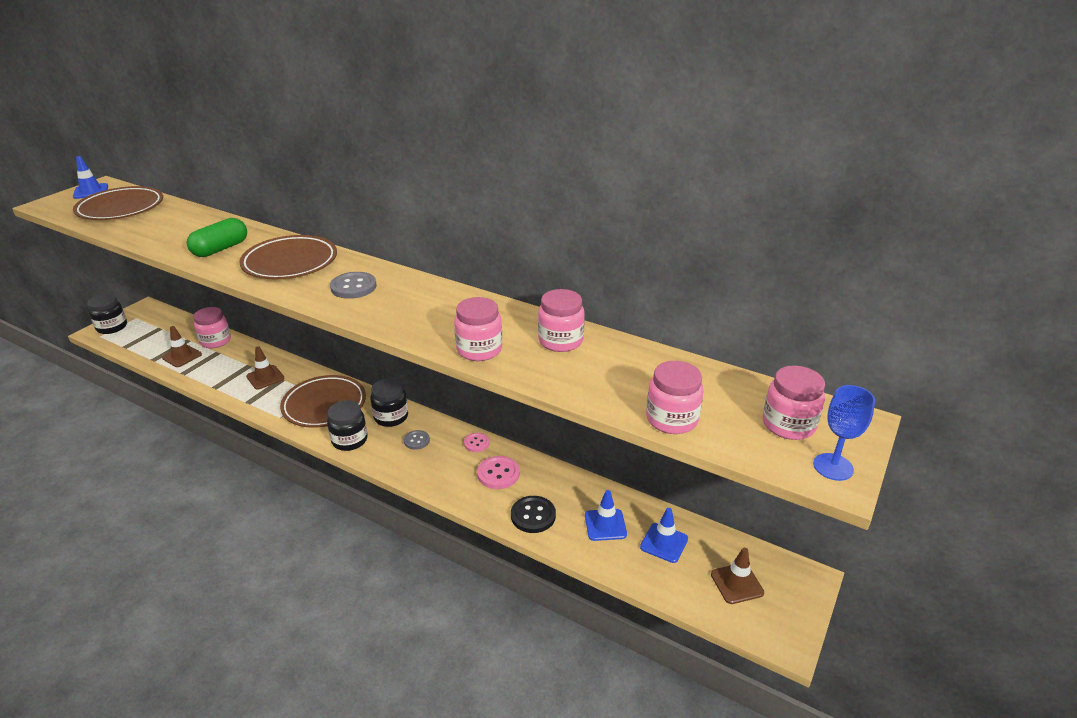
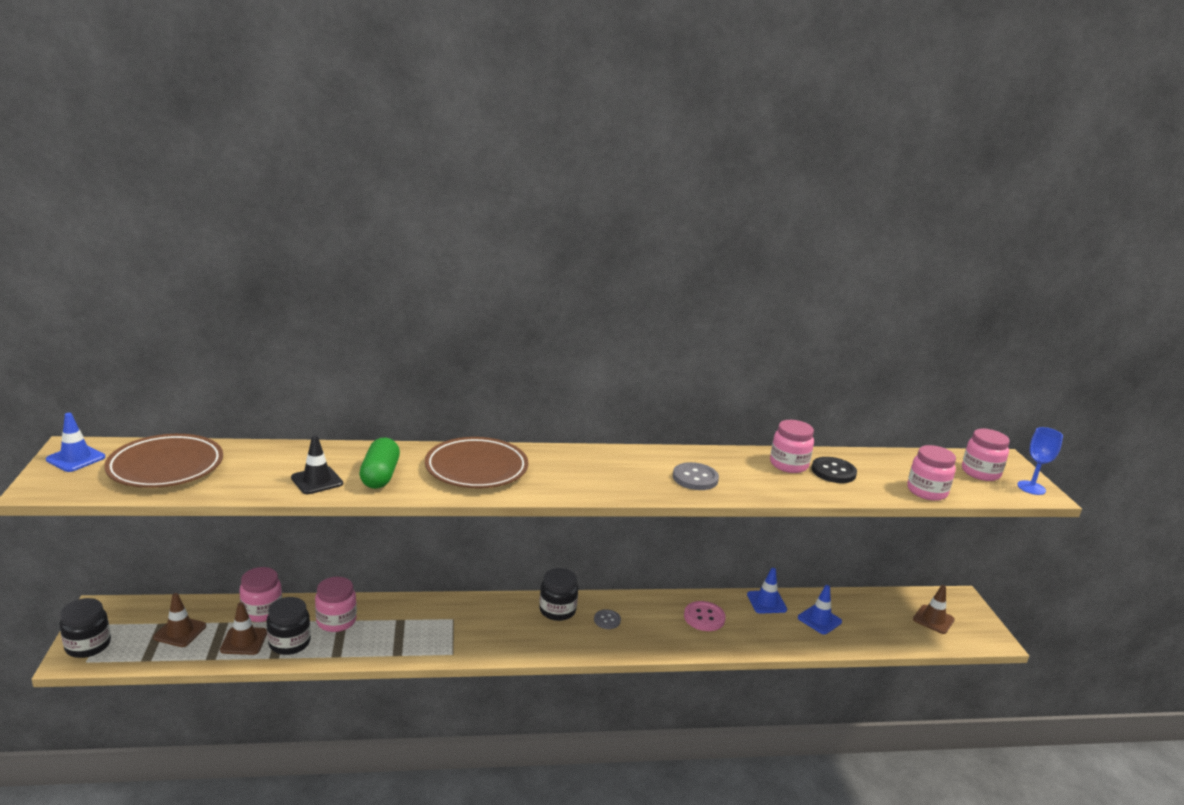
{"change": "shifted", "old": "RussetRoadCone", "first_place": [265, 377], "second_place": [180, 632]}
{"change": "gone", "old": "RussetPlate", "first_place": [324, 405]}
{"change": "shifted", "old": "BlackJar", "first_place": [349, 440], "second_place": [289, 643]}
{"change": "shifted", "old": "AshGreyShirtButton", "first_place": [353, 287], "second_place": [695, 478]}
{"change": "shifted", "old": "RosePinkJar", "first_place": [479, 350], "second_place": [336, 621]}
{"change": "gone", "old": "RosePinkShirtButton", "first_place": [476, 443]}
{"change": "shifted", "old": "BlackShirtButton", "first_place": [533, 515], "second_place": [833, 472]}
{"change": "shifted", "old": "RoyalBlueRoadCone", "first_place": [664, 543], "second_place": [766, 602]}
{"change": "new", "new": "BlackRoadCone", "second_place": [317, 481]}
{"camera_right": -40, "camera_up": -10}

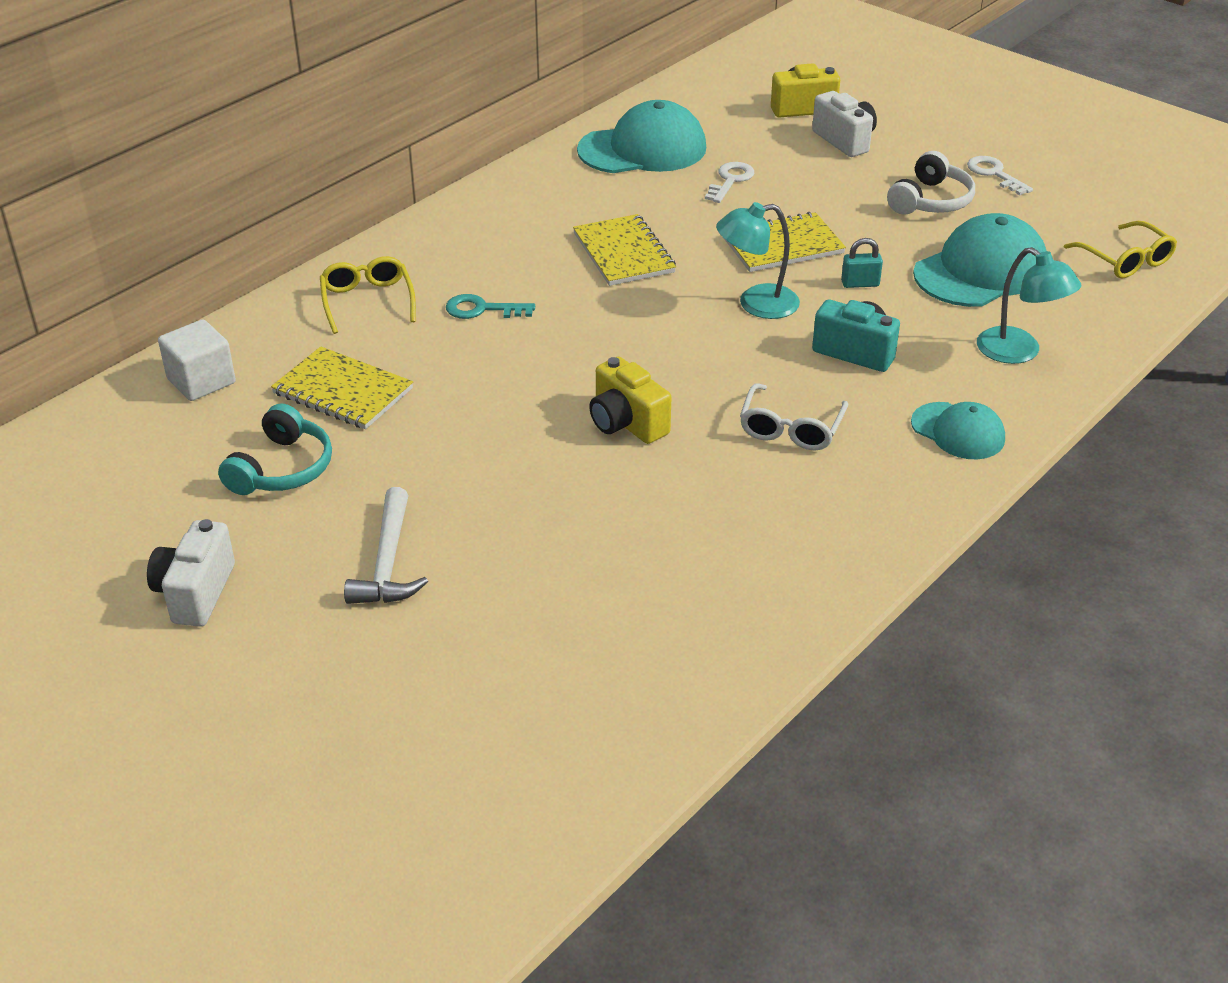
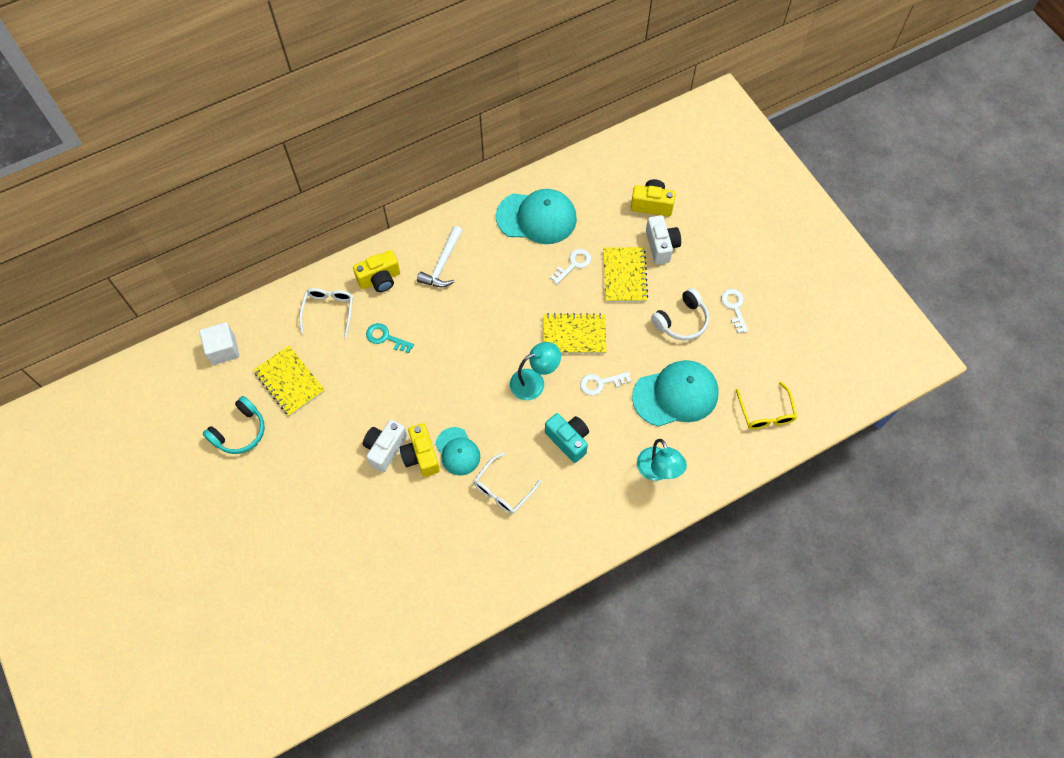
{"change": "shifted", "old": "SnowWhiteCamera", "first_place": [195, 593], "second_place": [385, 449]}
{"change": "repainted", "old": "GoldenEyeglasses", "new": "SnowWhiteEyeglasses", "first_place": [367, 301], "second_place": [329, 310]}
{"change": "shifted", "old": "SnowWhiteClawHammer", "first_place": [388, 562], "second_place": [442, 264]}
{"change": "shifted", "old": "GoldenNotebook", "first_place": [623, 253], "second_place": [624, 276]}
{"change": "rotated", "old": "TealReadingLamp", "first_place": [756, 304], "second_place": [534, 382], "degrees": 150}
{"change": "swapped", "old": "TealSmallLock", "new": "SnowWhiteKey", "first_place": [860, 284], "second_place": [600, 383]}
{"change": "shifted", "old": "TealBaseballCap", "first_place": [958, 431], "second_place": [457, 451]}
{"change": "new", "new": "GoldenCamera", "second_place": [380, 279]}
{"camera_right": 20, "camera_up": 25}

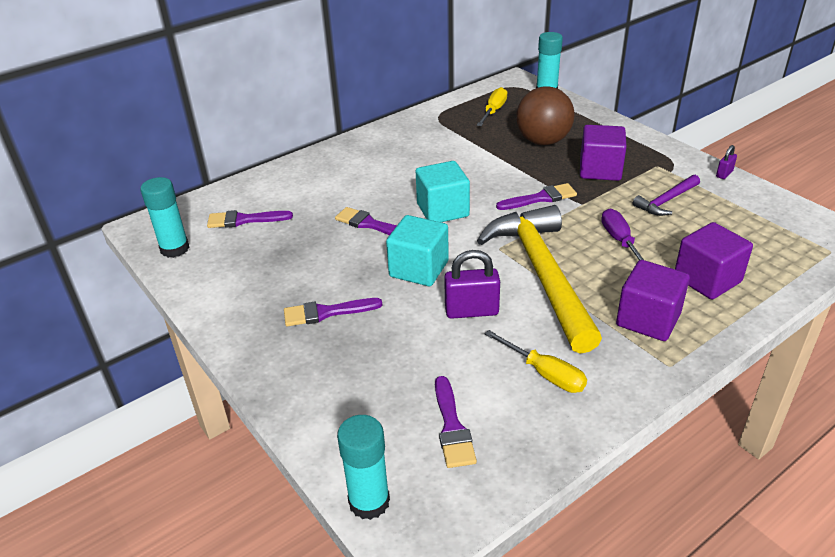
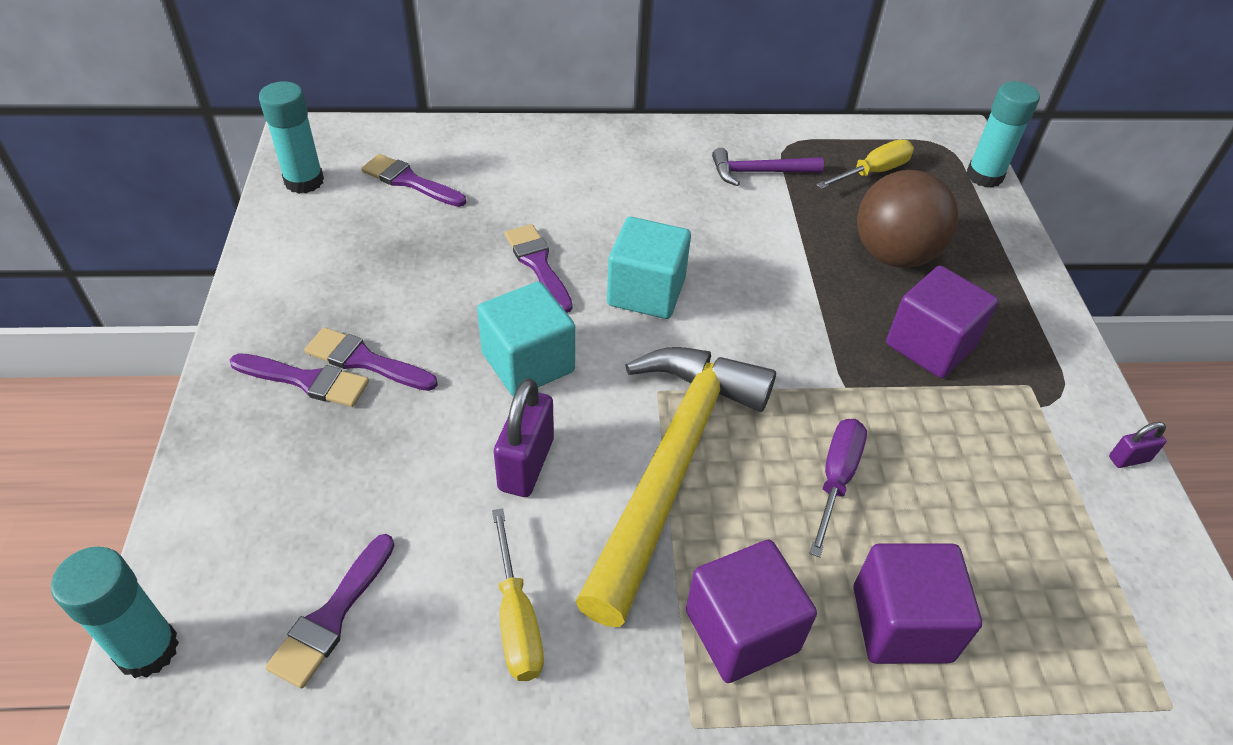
{"change": "rotated", "old": "PurpleSmallLock", "first_place": [471, 311], "second_place": [526, 464], "degrees": 75}
{"change": "shifted", "old": "PurplePaintBrush", "first_place": [540, 198], "second_place": [306, 380]}
{"change": "shifted", "old": "PurpleClawHammer", "first_place": [666, 201], "second_place": [759, 172]}
{"camera_right": 30, "camera_up": 10}

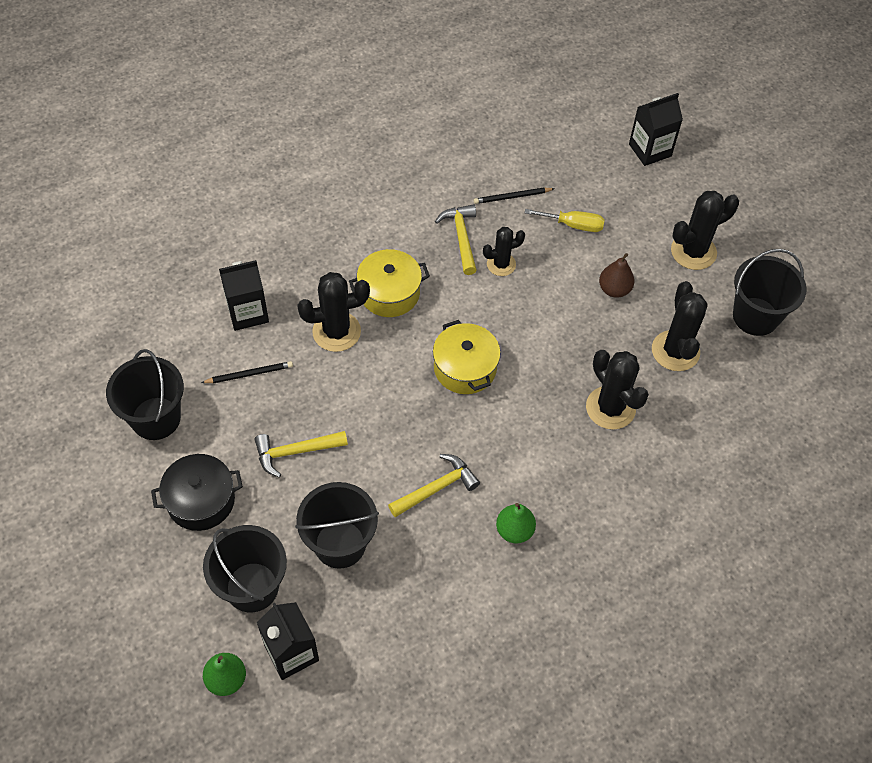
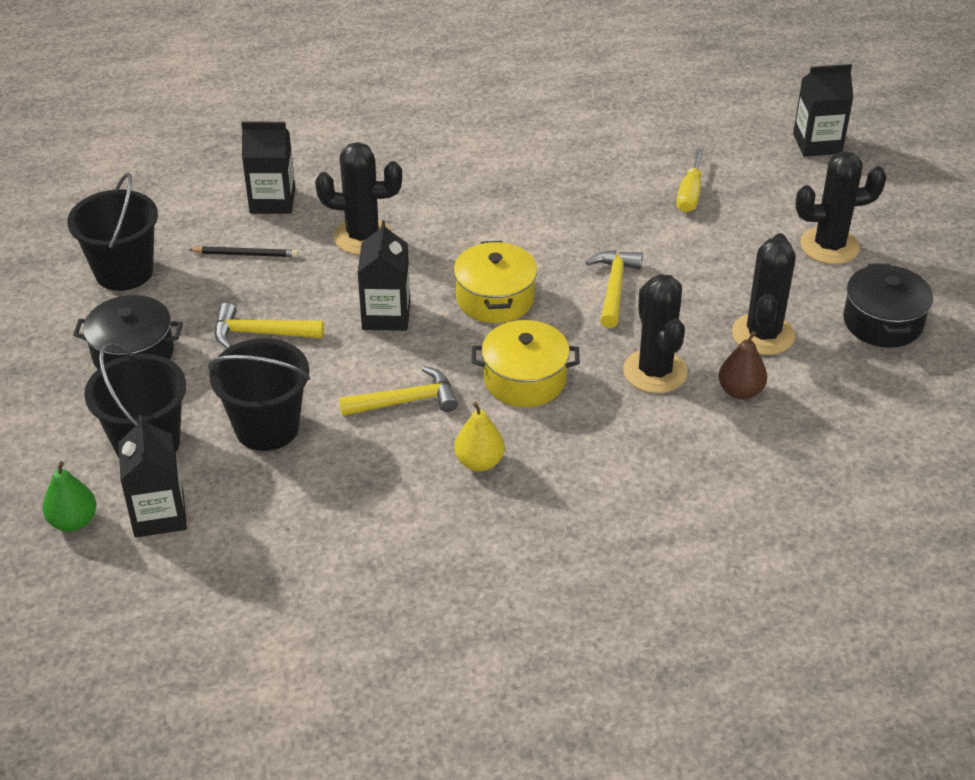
{"change": "shifted", "old": "GoldenCookingPot", "first_place": [389, 293], "second_place": [524, 379]}
{"change": "shifted", "old": "GoldenClawHammer", "first_place": [461, 237], "second_place": [614, 287]}
{"change": "gone", "old": "BlackPencil", "first_place": [512, 197]}
{"change": "gone", "old": "BlackSaguaroCactus", "first_place": [501, 264]}
{"change": "repainted", "old": "EmeraldPear", "new": "GoldenPear", "first_place": [514, 530], "second_place": [479, 462]}
{"change": "rotated", "old": "GoldenScrewdriver", "first_place": [573, 225], "second_place": [689, 194], "degrees": 75}
{"change": "shifted", "old": "RussetPear", "first_place": [614, 289], "second_place": [740, 391]}
{"change": "swapped", "old": "BlackPail", "new": "BlackCookingPot", "first_place": [755, 316], "second_place": [882, 322]}
{"change": "new", "new": "BlackMilkCarton", "second_place": [386, 315]}
{"camera_right": 20, "camera_up": -15}

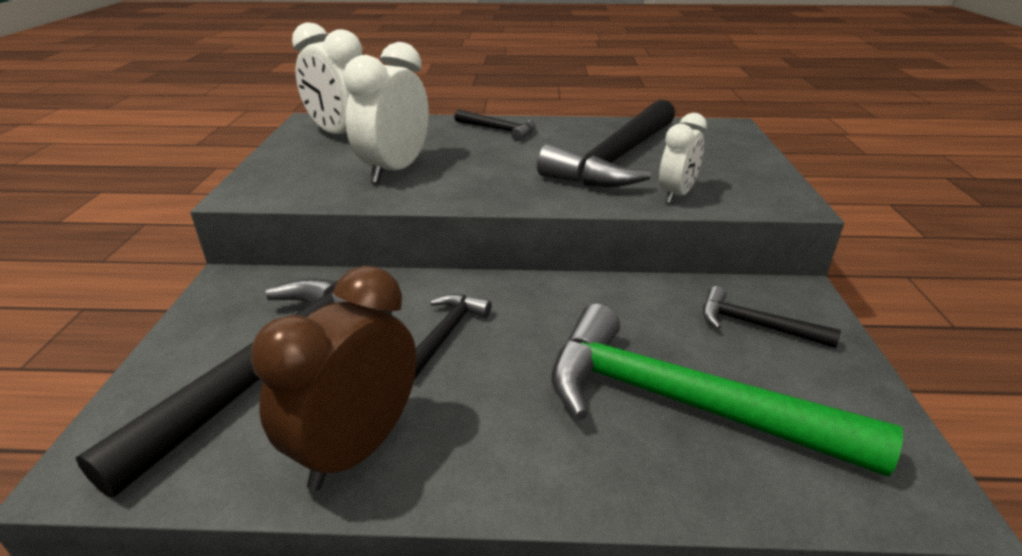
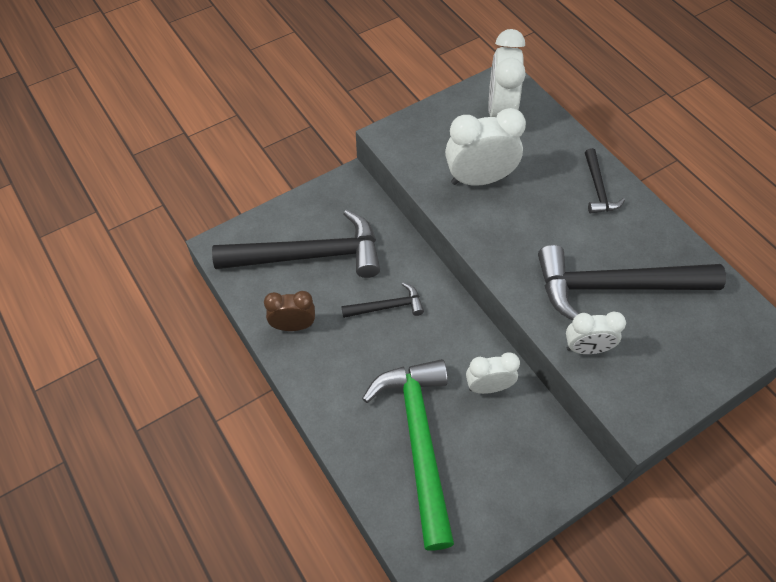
{"change": "scaled", "old": "RussetBedsideClock", "first_place": [356, 448], "second_place": [293, 325], "factor": 0.62}
{"change": "gone", "old": "BlackClawHammer", "first_place": [755, 325]}
{"change": "new", "new": "SnowWhiteBedsideClock", "second_place": [488, 387]}
{"camera_right": 55, "camera_up": 25}

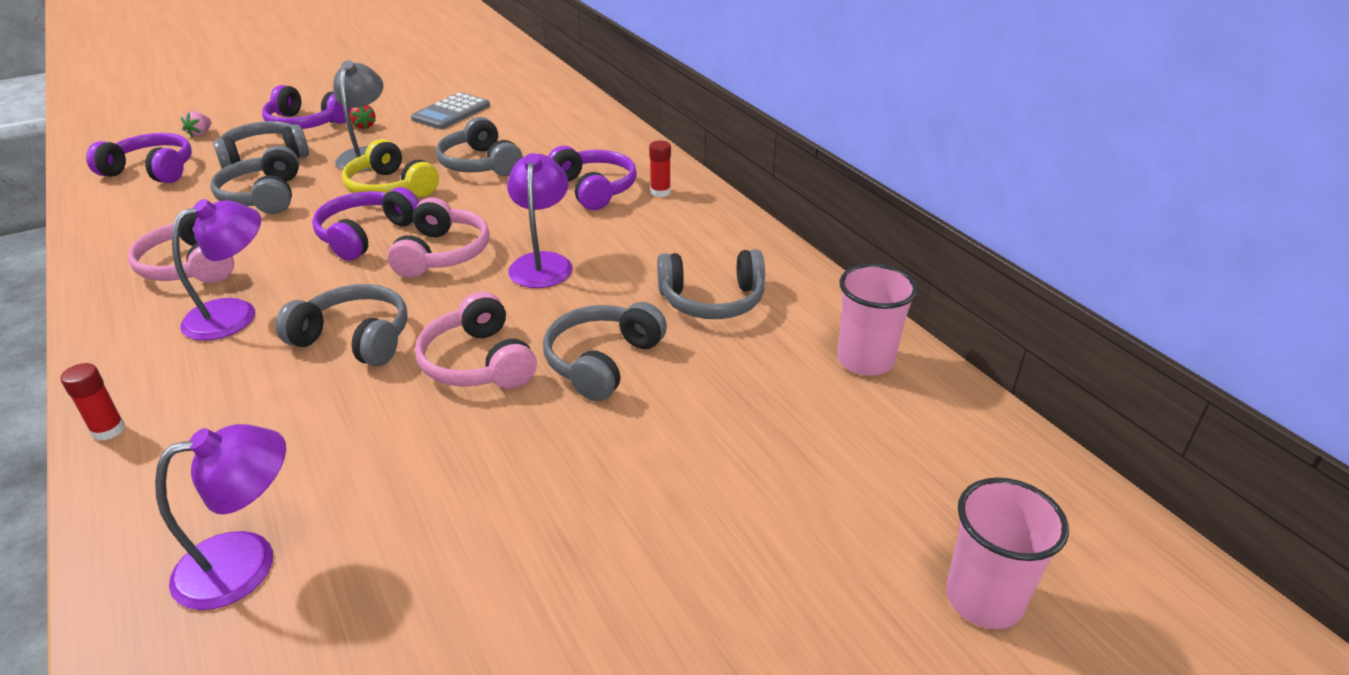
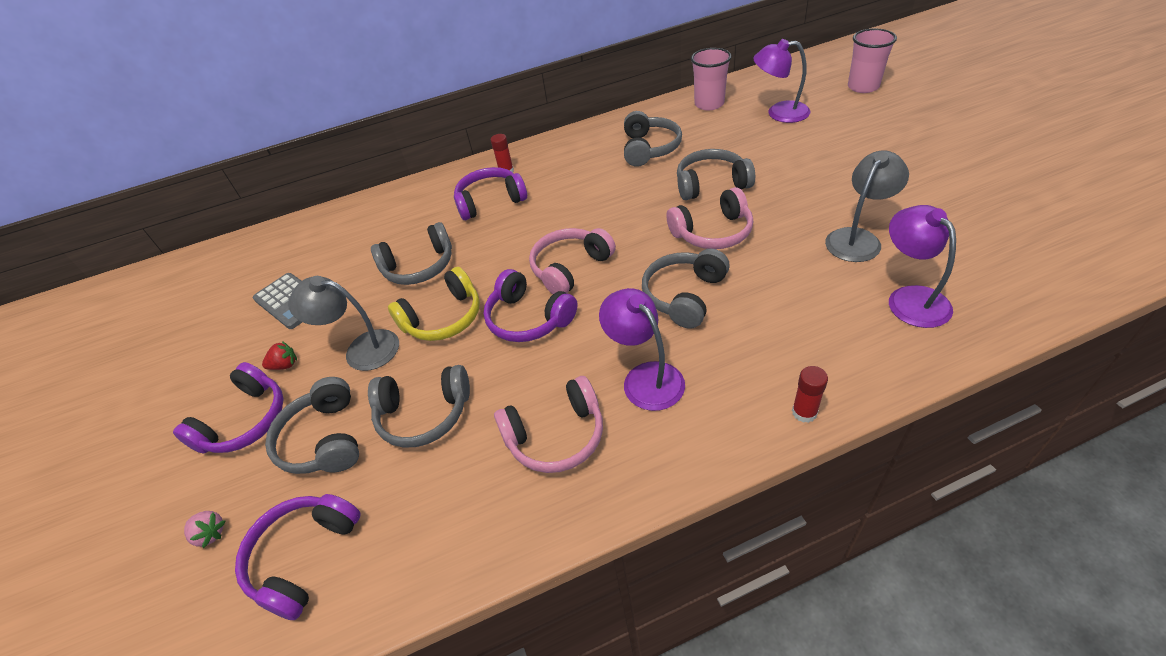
{"change": "rotated", "old": "RosePinkOverEarHeadphones", "first_place": [442, 254], "second_place": [570, 268], "degrees": -60}
{"change": "shifted", "old": "PurpleReadingLamp", "first_place": [542, 263], "second_place": [779, 113]}
{"change": "rotated", "old": "AshGreyOverEarHeadphones", "first_place": [602, 362], "second_place": [711, 184], "degrees": 135}
{"change": "new", "new": "AshGreyReadingLamp", "second_place": [857, 238]}
{"camera_right": -75, "camera_up": 10}

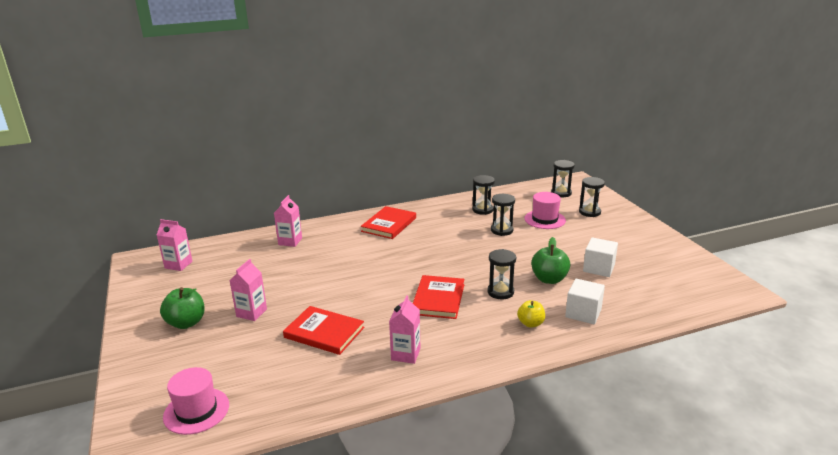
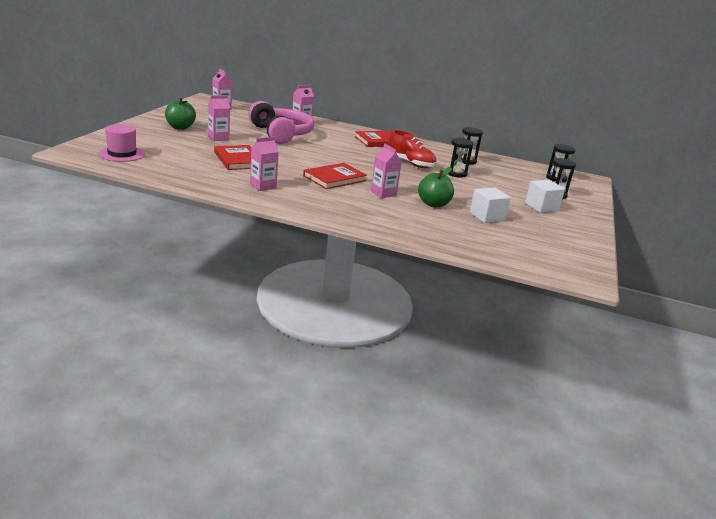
{"change": "swapped", "old": "BlackHourglass", "new": "RosePinkMilkCarton", "first_place": [500, 292], "second_place": [383, 193]}
{"change": "gone", "old": "GoldenToyApple", "first_place": [530, 323]}
{"change": "gone", "old": "RosePinkTopHat", "first_place": [544, 219]}
{"change": "shifted", "old": "SnowWhiteCube", "first_place": [583, 313], "second_place": [541, 207]}
{"change": "new", "new": "RosePinkOverEarHeadphones", "second_place": [281, 134]}
{"change": "new", "new": "ScarletShoe", "second_place": [410, 163]}
{"camera_right": 35, "camera_up": 0}

